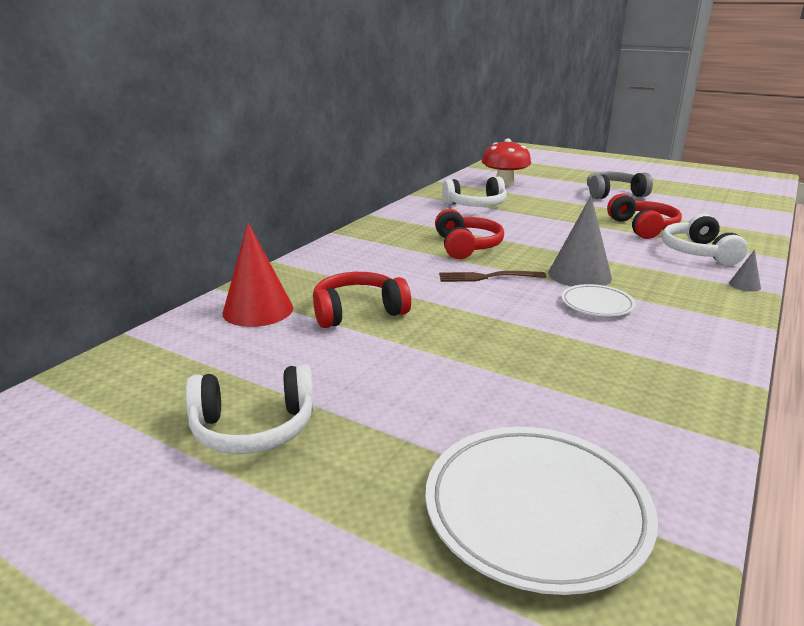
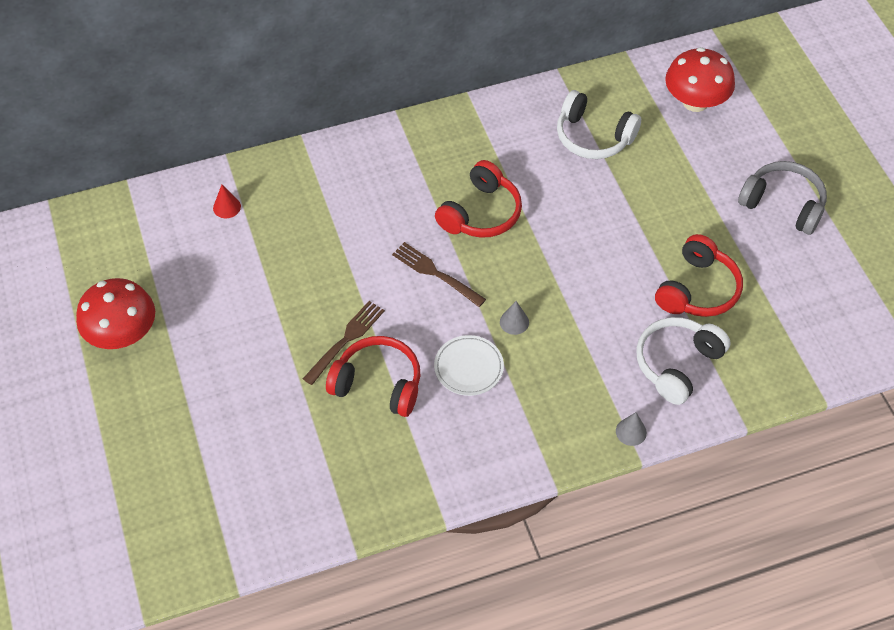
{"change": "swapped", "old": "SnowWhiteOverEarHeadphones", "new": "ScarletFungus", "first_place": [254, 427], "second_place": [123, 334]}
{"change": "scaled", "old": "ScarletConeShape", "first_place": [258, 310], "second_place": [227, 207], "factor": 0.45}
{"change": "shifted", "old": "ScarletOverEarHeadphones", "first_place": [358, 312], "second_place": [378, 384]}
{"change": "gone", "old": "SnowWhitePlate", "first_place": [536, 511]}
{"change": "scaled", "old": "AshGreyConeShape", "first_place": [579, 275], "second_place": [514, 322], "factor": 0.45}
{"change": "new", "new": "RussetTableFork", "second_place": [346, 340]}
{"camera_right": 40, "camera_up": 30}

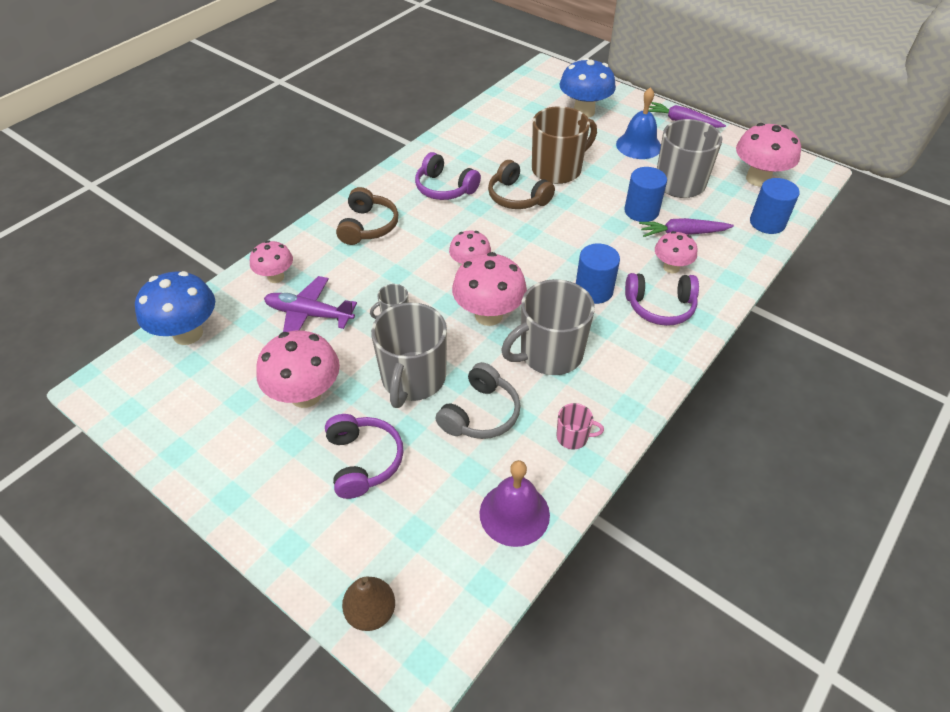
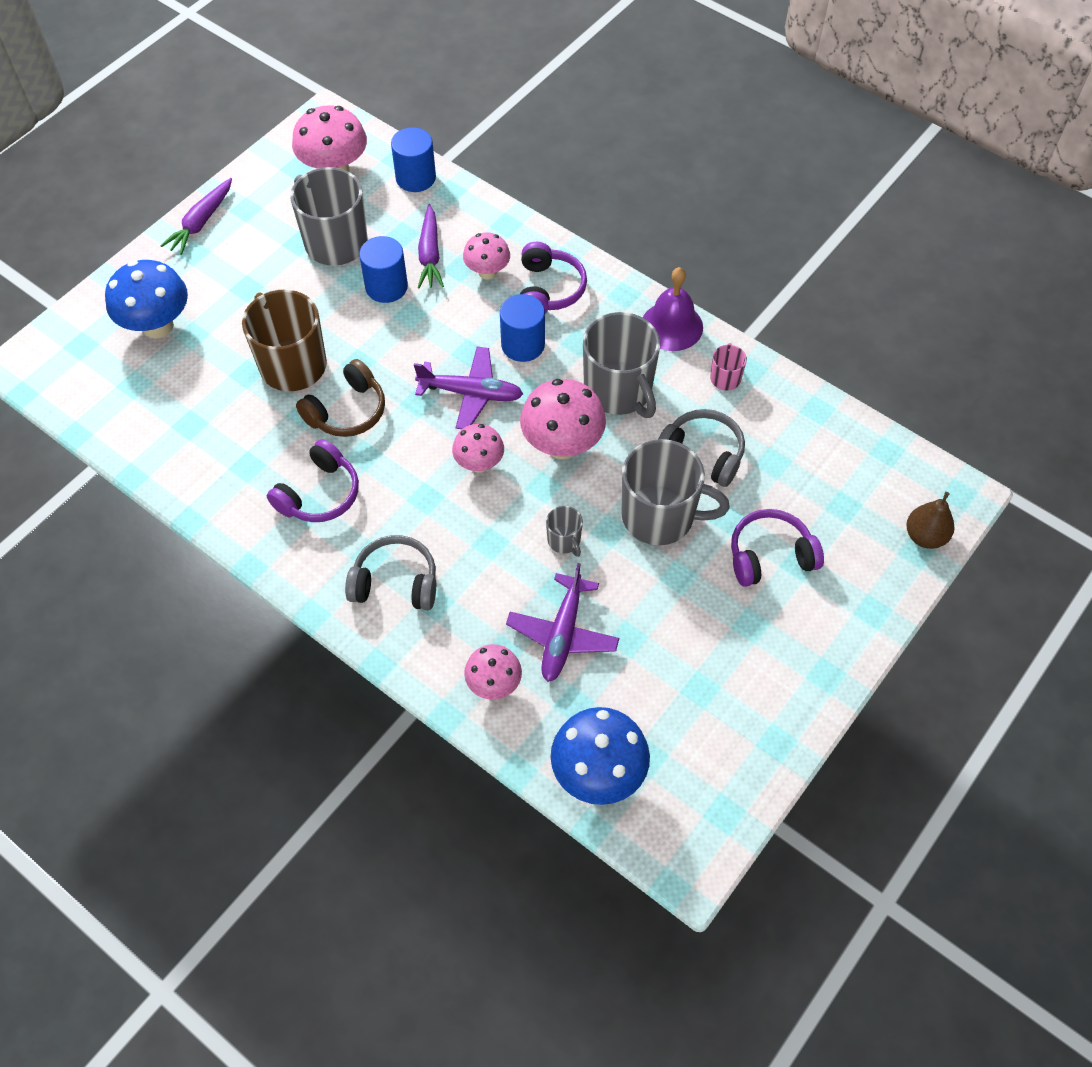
{"change": "gone", "old": "RosePinkFungus", "first_place": [305, 395]}
{"change": "repainted", "old": "RussetOverEarHeadphones", "new": "AshGreyOverEarHeadphones", "first_place": [368, 226], "second_place": [395, 582]}
{"change": "shifted", "old": "PurpleBell", "first_place": [514, 513], "second_place": [672, 326]}
{"change": "gone", "old": "RoyalBlueBell", "first_place": [638, 145]}
{"change": "new", "new": "PurplePlane", "second_place": [471, 393]}
{"camera_right": -90, "camera_up": 10}

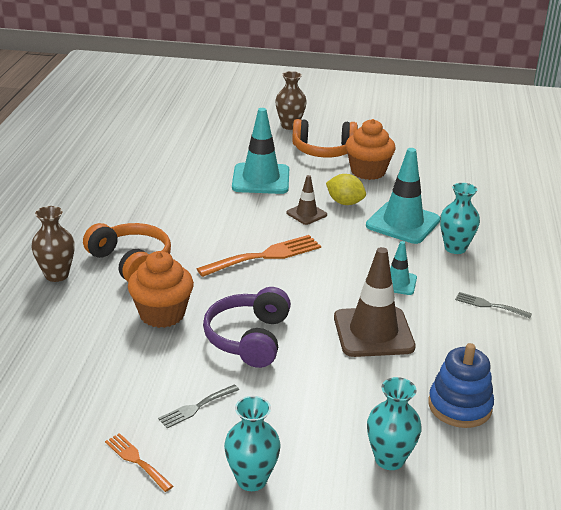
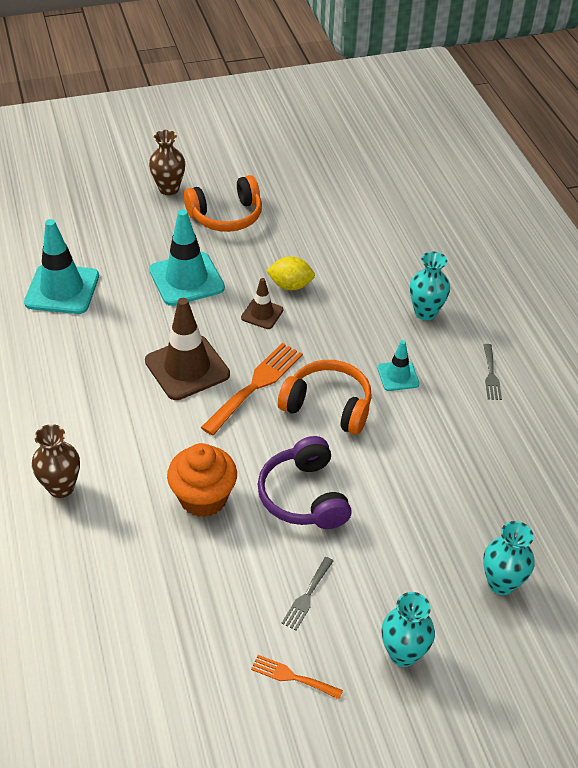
{"change": "shifted", "old": "OrangeOverEarHeadphones", "first_place": [131, 262], "second_place": [328, 406]}
{"change": "shifted", "old": "RussetRoadCone", "first_place": [373, 332], "second_place": [187, 368]}
{"change": "gone", "old": "OrangeFairyCake", "first_place": [368, 171]}
{"change": "shifted", "old": "TealRoadCone", "first_place": [403, 223], "second_place": [62, 289]}
{"change": "gone", "old": "RoyalBlueRingStacker", "first_place": [459, 406]}
{"change": "rotated", "old": "AshGreyTableFork", "first_place": [489, 305], "second_place": [491, 375], "degrees": -90}
{"camera_right": -25, "camera_up": 15}

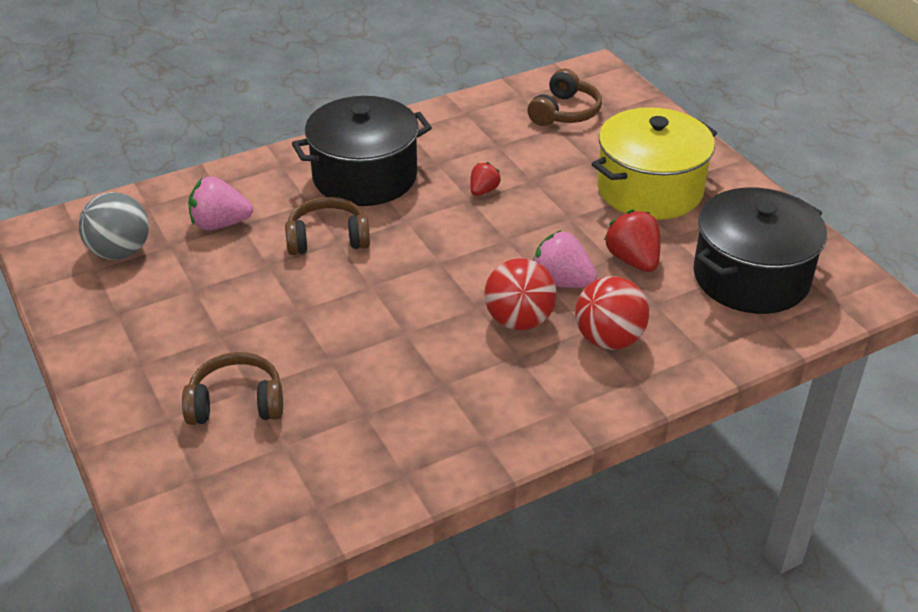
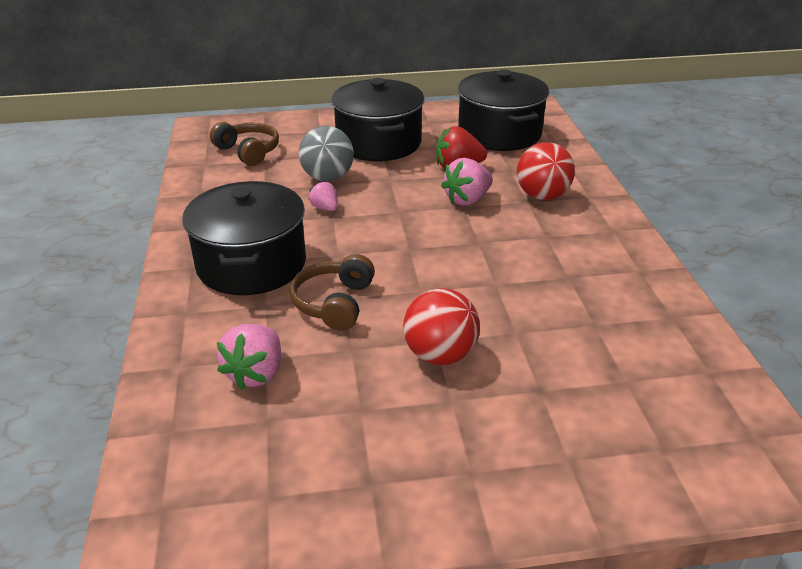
{"change": "shifted", "old": "AshGreyPlayBall", "first_place": [120, 252], "second_place": [327, 177]}
{"change": "gone", "old": "RussetOverEarHeadphones", "first_place": [236, 403]}
{"change": "repainted", "old": "ScarletBerry", "new": "RosePinkBerry", "first_place": [483, 191], "second_place": [325, 208]}
{"change": "shifted", "old": "ScarletPlayBall", "first_place": [519, 320], "second_place": [440, 355]}
{"change": "repainted", "old": "GoldenCookingPot", "new": "BlackCookingPot", "first_place": [649, 189], "second_place": [379, 143]}
{"camera_right": -70, "camera_up": -5}

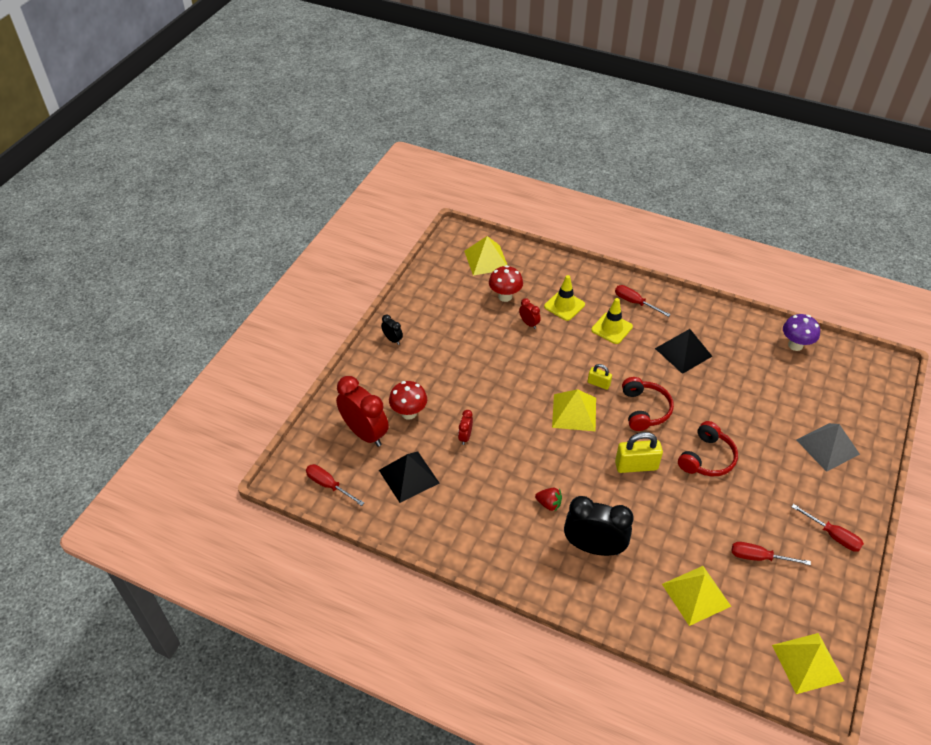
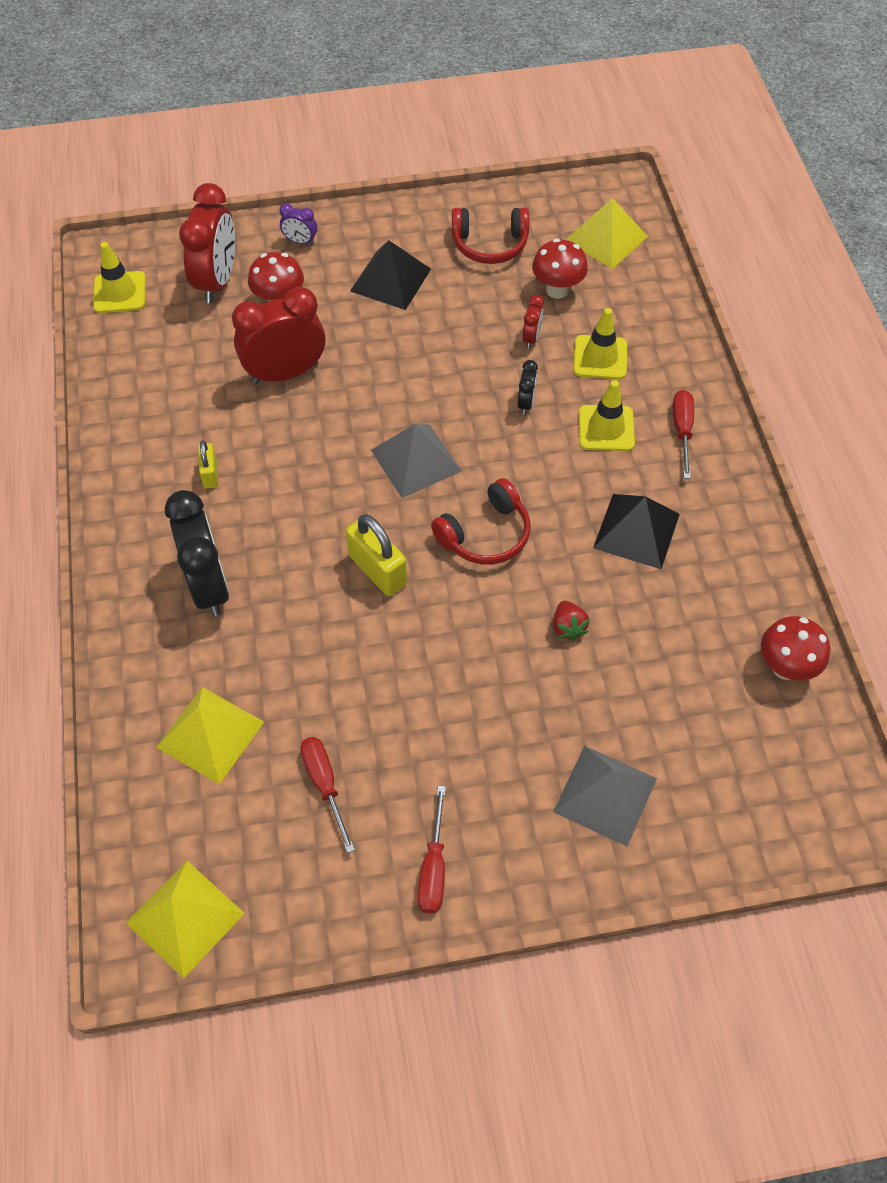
{"change": "swapped", "old": "ScarletScrewdriver", "new": "GoldenRoadCone", "first_place": [329, 485], "second_place": [120, 292]}
{"change": "shifted", "old": "BlackPyramid", "first_place": [408, 476], "second_place": [390, 279]}
{"change": "shifted", "old": "BlackBedsideClock", "first_place": [392, 339], "second_place": [526, 403]}
{"change": "scaled", "old": "ScarletBedsideClock", "first_place": [465, 437], "second_place": [285, 373], "factor": 2.2}
{"change": "shifted", "old": "ScarletBerry", "first_place": [549, 504], "second_place": [568, 627]}
{"change": "repainted", "old": "GoldenPyramid", "new": "AshGreyPyramid", "first_place": [574, 412], "second_place": [416, 460]}
{"change": "shifted", "old": "GoldenSmallLock", "first_place": [598, 384], "second_place": [210, 474]}
{"change": "shifted", "old": "ScarletOverEarHeadphones", "first_place": [707, 458], "second_place": [490, 245]}
{"change": "repainted", "old": "PurpleFungus", "new": "ScarletFungus", "first_place": [795, 345], "second_place": [785, 667]}
{"change": "new", "new": "PurpleBedsideClock", "second_place": [300, 241]}
{"camera_right": 55, "camera_up": 10}

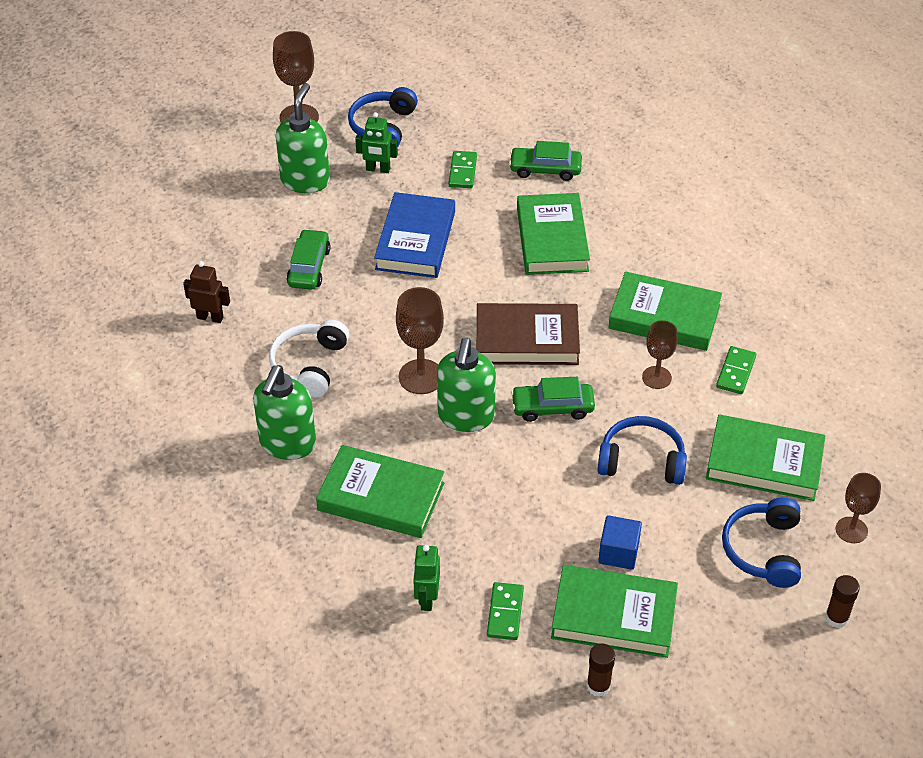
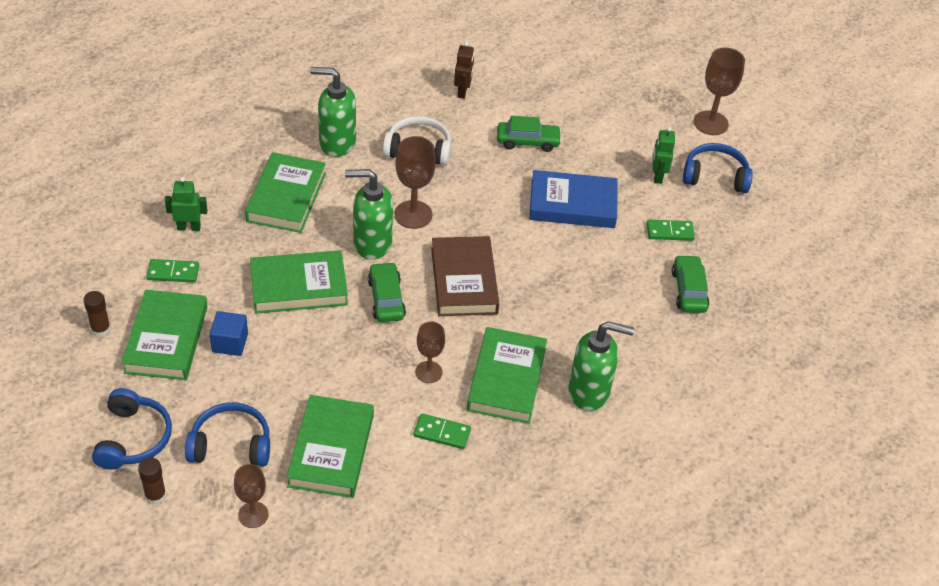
{"change": "shifted", "old": "EmeraldPumpBottle", "first_place": [305, 180], "second_place": [589, 392]}
{"change": "shifted", "old": "EmeraldBook", "first_place": [552, 239], "second_place": [299, 287]}
{"change": "shifted", "old": "RoyalBlueOverEarHeadphones", "first_place": [641, 461], "second_place": [133, 438]}
{"camera_right": 80, "camera_up": 0}

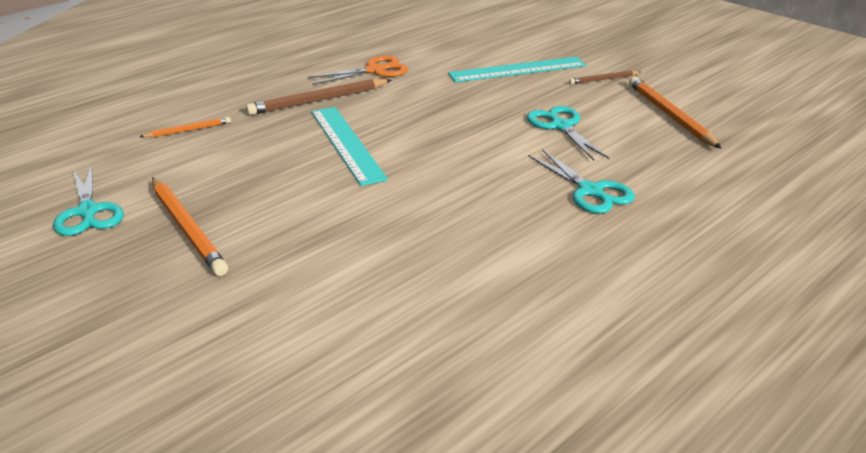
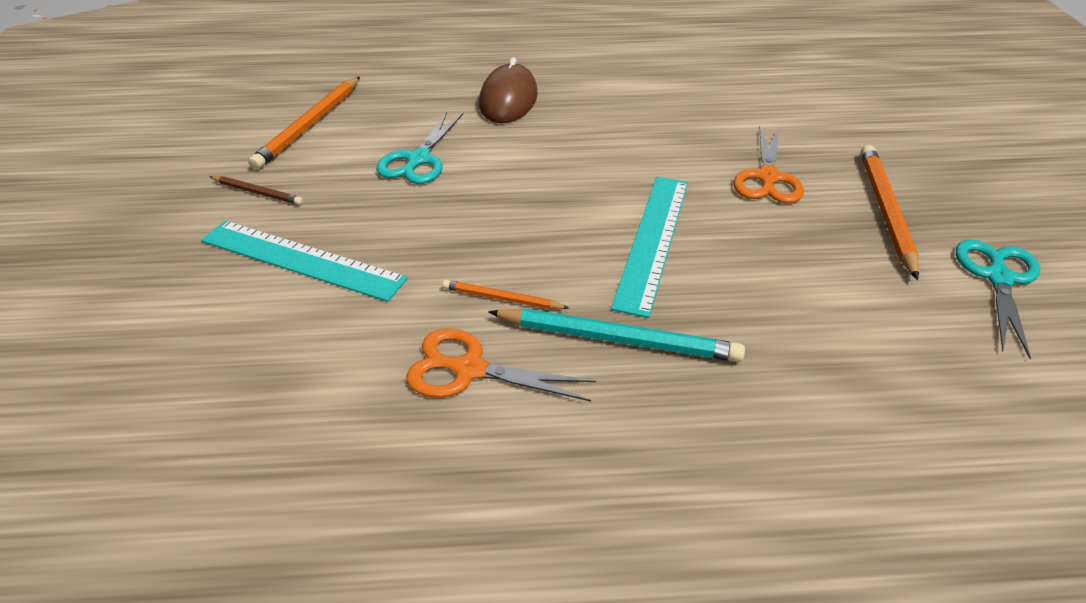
{"change": "shifted", "old": "OrangePencil", "first_place": [188, 130], "second_place": [502, 298]}
{"change": "repainted", "old": "RussetPencil", "new": "TealPencil", "first_place": [318, 100], "second_place": [617, 339]}
{"change": "swapped", "old": "TealPairOfScissors", "new": "RussetComputerMouse", "first_place": [590, 191], "second_place": [508, 99]}
{"change": "new", "new": "OrangePairOfScissors", "second_place": [767, 178]}
{"camera_right": -140, "camera_up": 10}

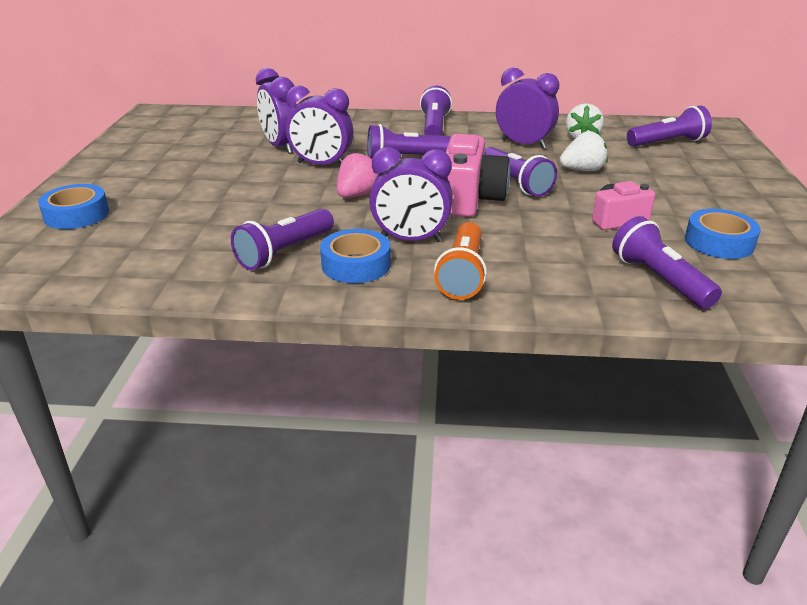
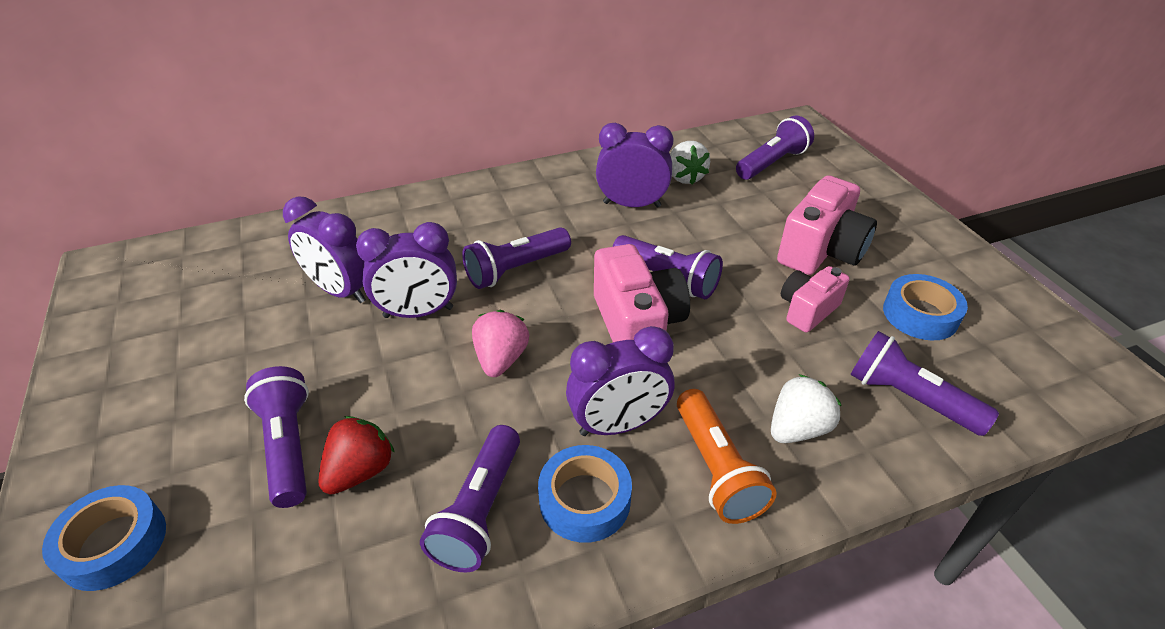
{"change": "shifted", "old": "PurpleFlashlight", "first_place": [434, 127], "second_place": [288, 446]}
{"change": "shifted", "old": "SnowWhiteBerry", "first_place": [582, 170], "second_place": [797, 429]}
{"change": "new", "new": "ScarletBerry", "second_place": [360, 471]}
{"change": "new", "new": "RosePinkCamera", "second_place": [821, 251]}
{"camera_right": -25, "camera_up": 10}

